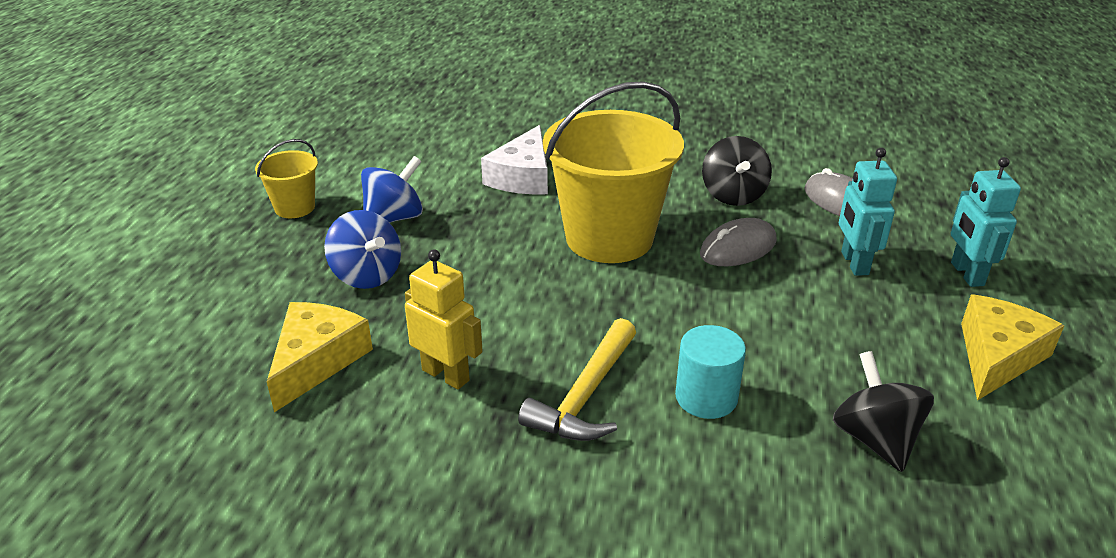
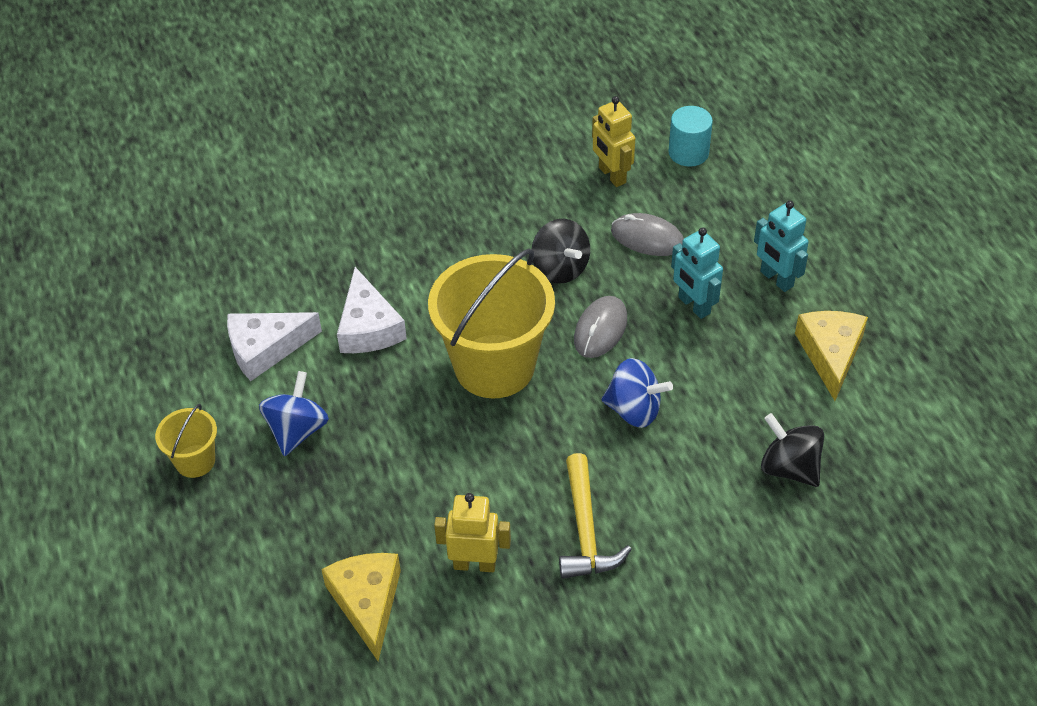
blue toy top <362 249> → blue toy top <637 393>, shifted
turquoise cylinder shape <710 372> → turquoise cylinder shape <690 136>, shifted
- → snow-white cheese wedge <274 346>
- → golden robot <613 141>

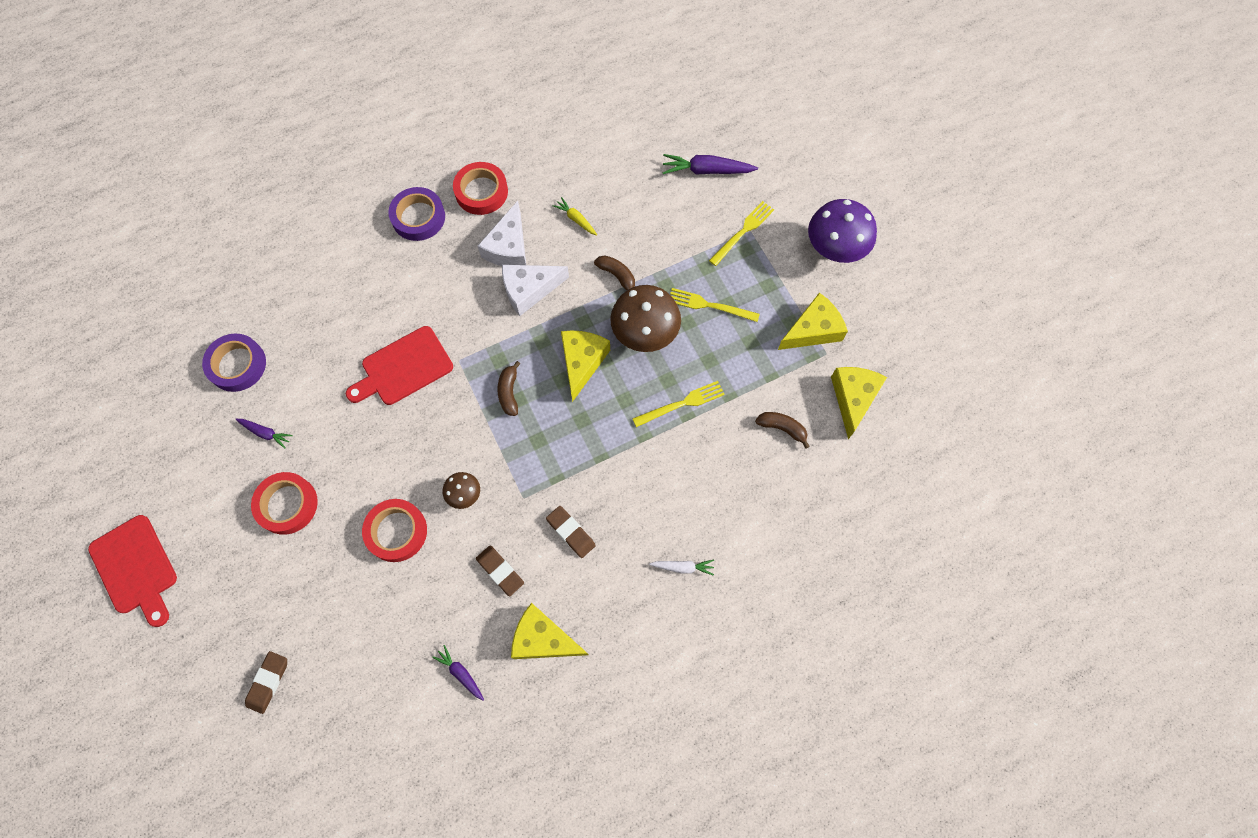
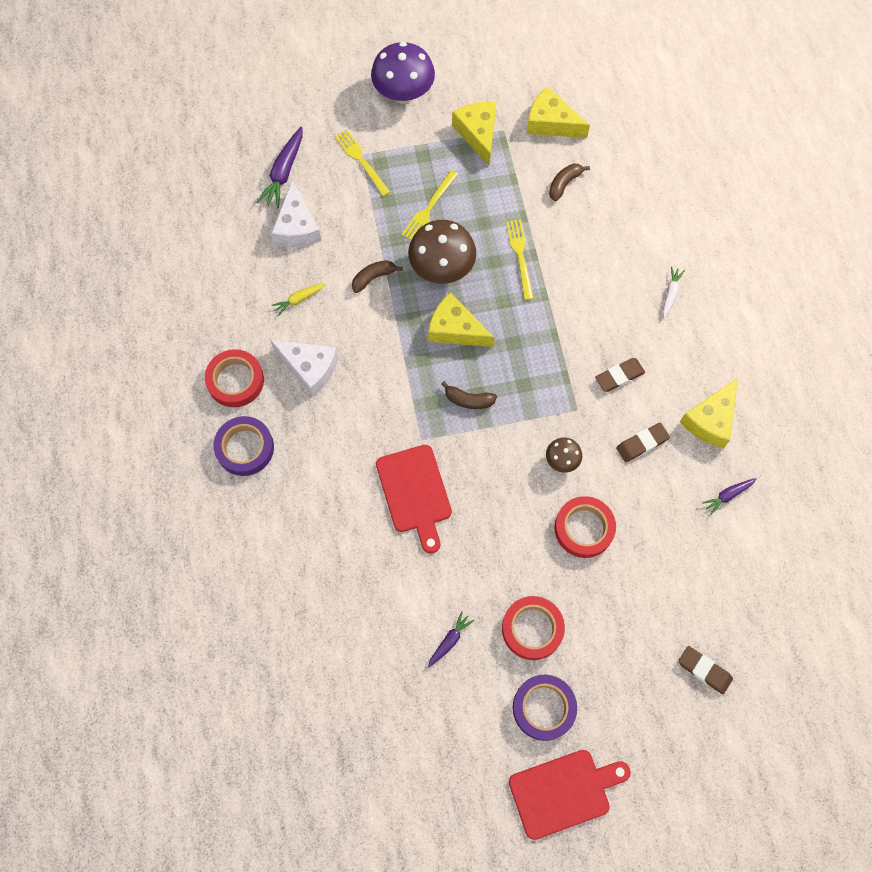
violet roll of tape <234 363> → violet roll of tape <545 708>, shifted
snow-white cheese wedge <535 290> → snow-white cheese wedge <296 213>, shifted

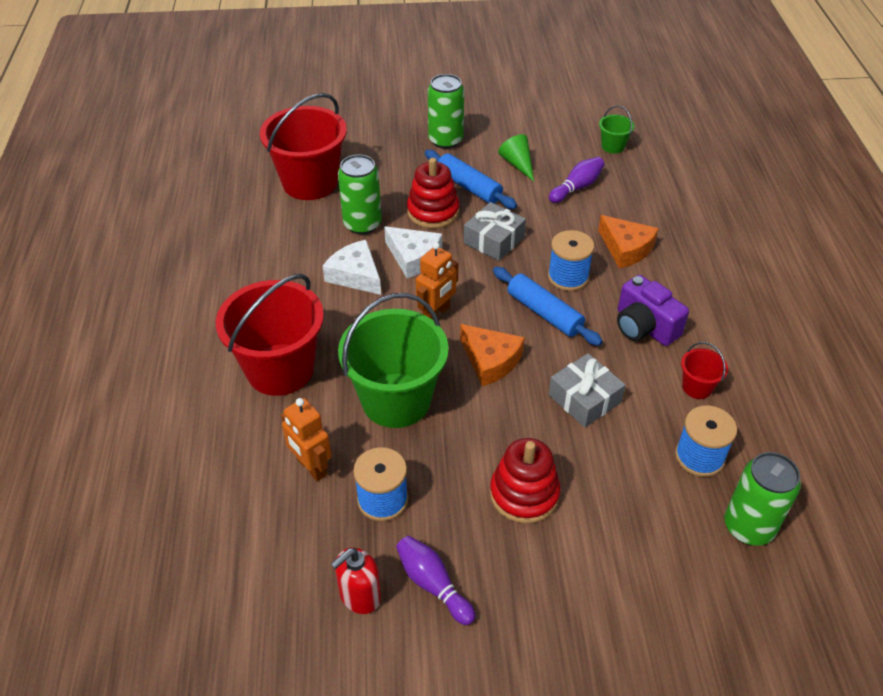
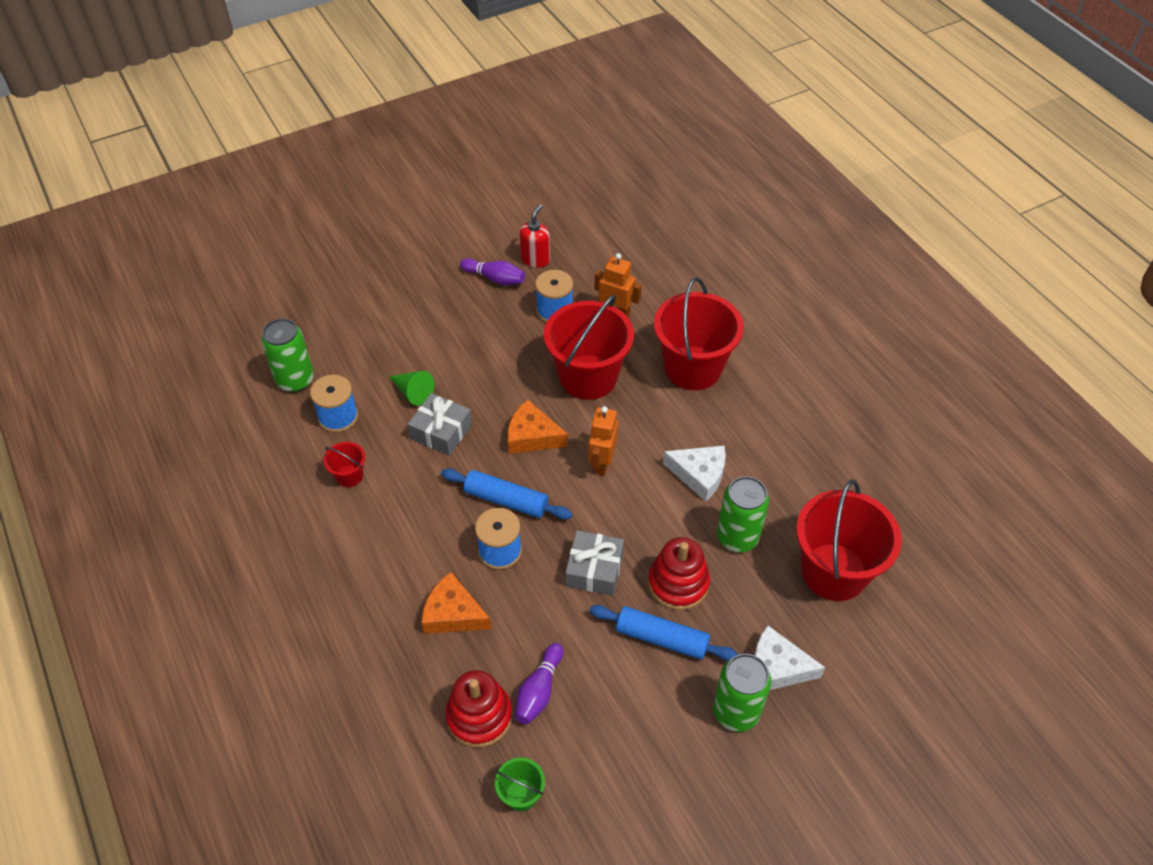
emerald pail <393 360> → scarlet pail <589 347>
snow-white cheese wedge <413 252> → snow-white cheese wedge <789 658>, shifted
scarlet stacking toy <525 481> → scarlet stacking toy <478 708>, shifted
emerald cone shape <516 157> → emerald cone shape <411 388>, shifted
violet camera <653 310> → -

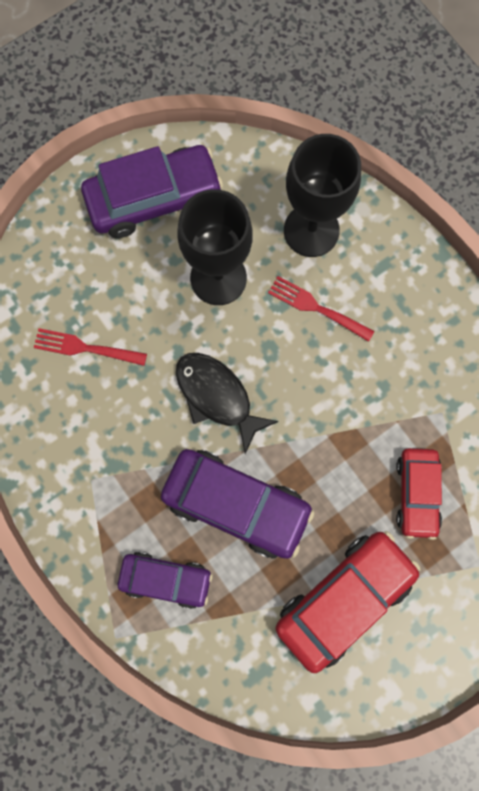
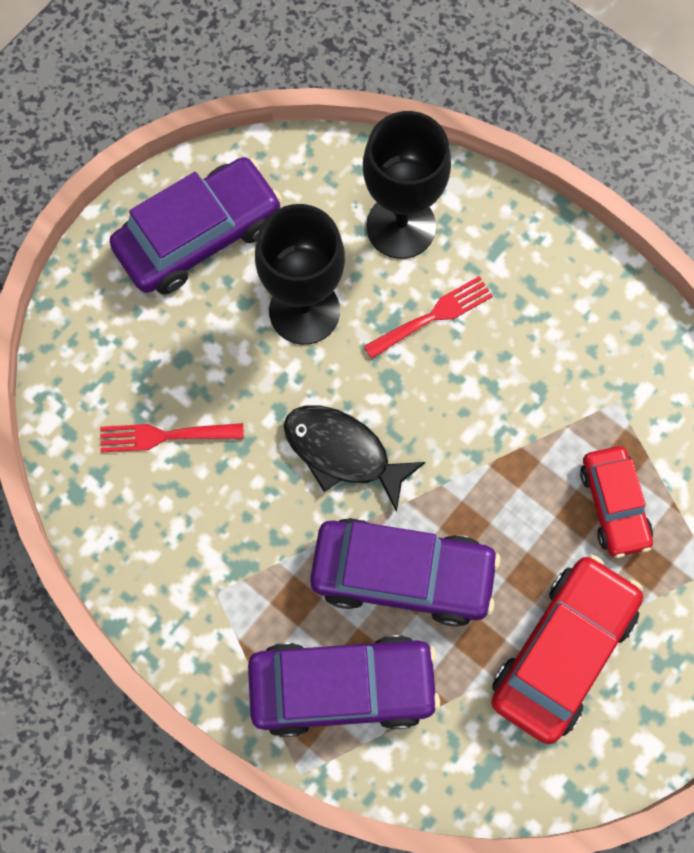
violet car <165 580> → violet car <344 686>, x1.63
scarlet dinner fork <321 309> → scarlet dinner fork <428 317>, 135 degrees clockwise

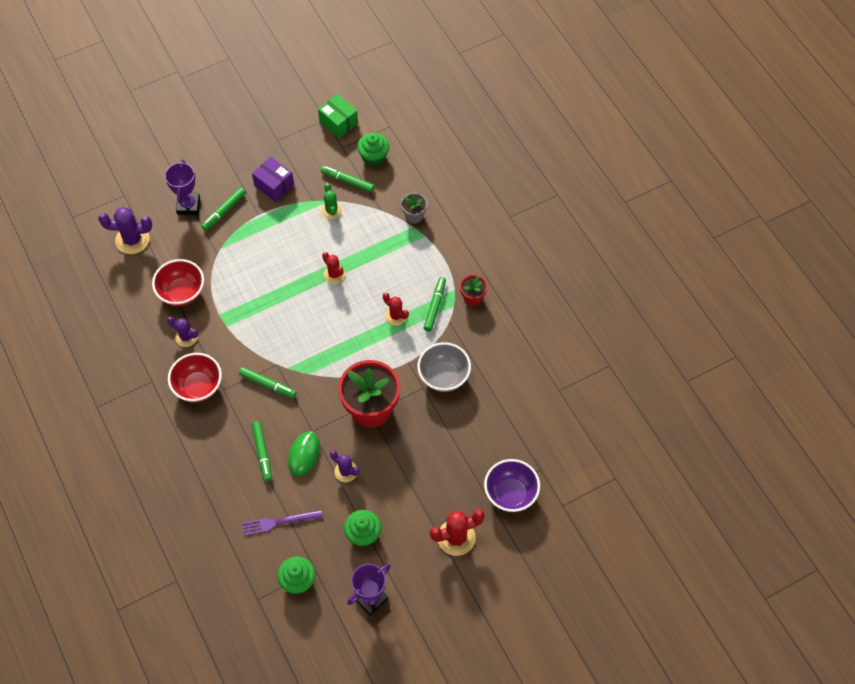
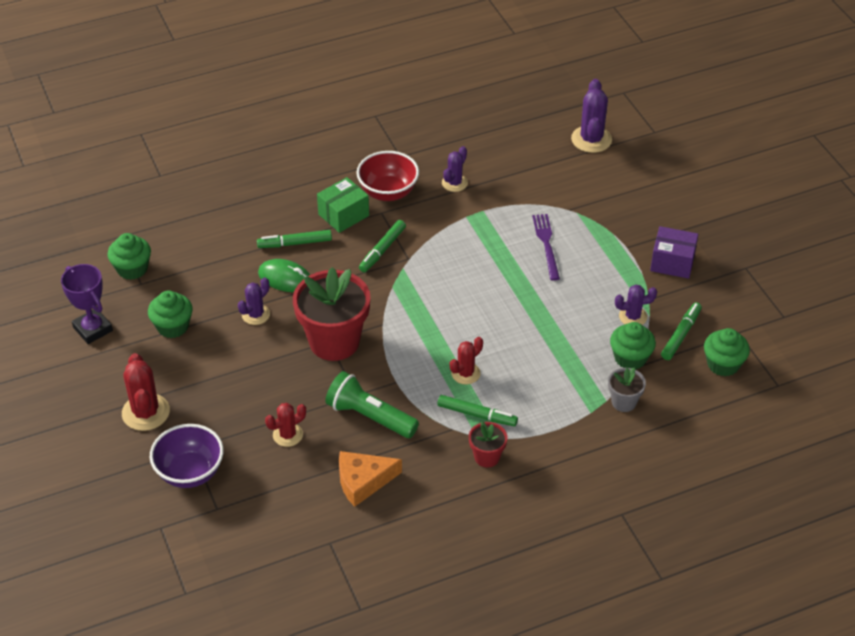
scarlet bowl <178 282> → -
violet trophy <182 187> → -
emerald felt pen <223 209> → -
violet dinner fork <282 523> → violet dinner fork <546 247>, shifted
violet box <273 179> → violet box <674 252>, 60 degrees clockwise
emerald box <338 116> → emerald box <343 205>, shifted
emerald cactus <331 201> → violet cactus <636 304>
scarlet cactus <333 268> → scarlet cactus <285 425>, shifted
gray bowl <444 367> → emerald pocket torch <372 404>
- → orange-coloured cheese wedge <370 479>
- → emerald muffin <633 346>

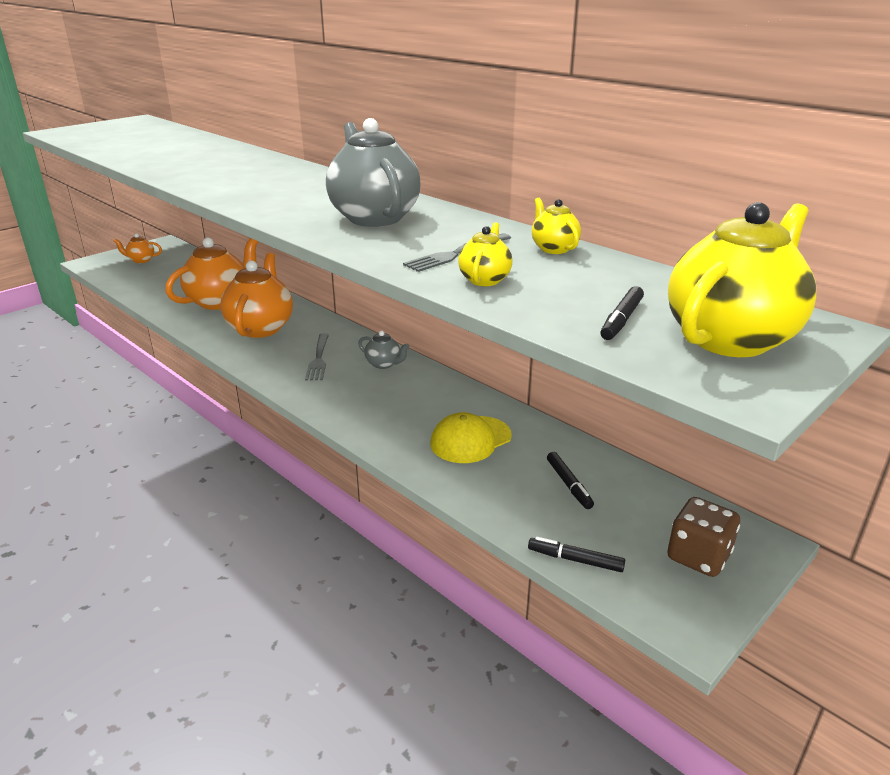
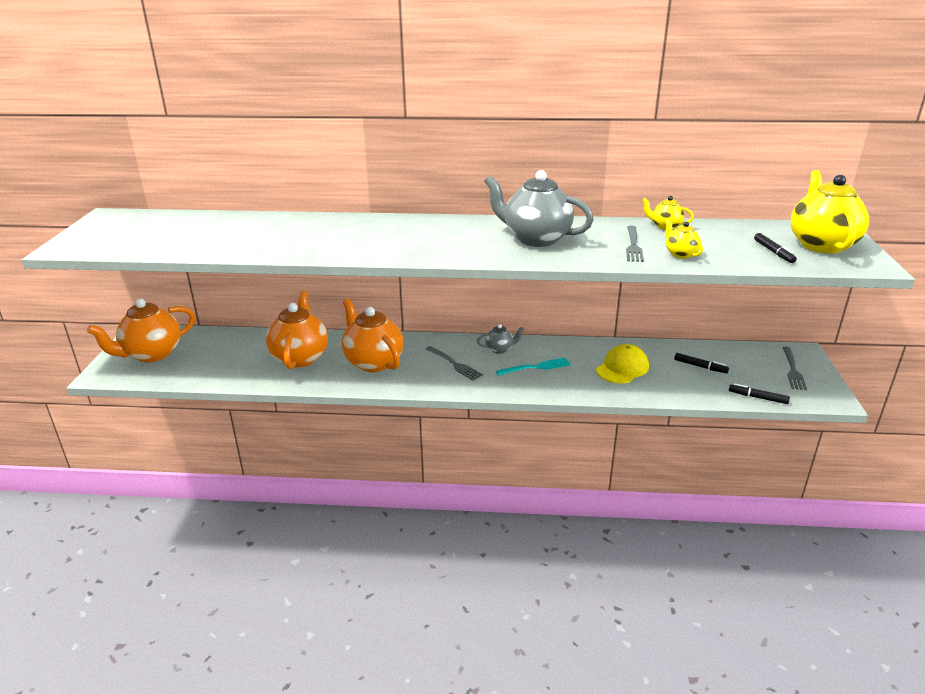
orange-coloured teapot <138 248> → orange-coloured teapot <141 330>, x2.11
golden peaked cap <471 437> → golden peaked cap <622 363>, 150 degrees counterclockwise
jet-black felt pen <576 554> → jet-black felt pen <759 393>, 45 degrees clockwise
brown game die <703 537> → gray dinner fork <794 368>
- → turquoise dinner fork <533 367>

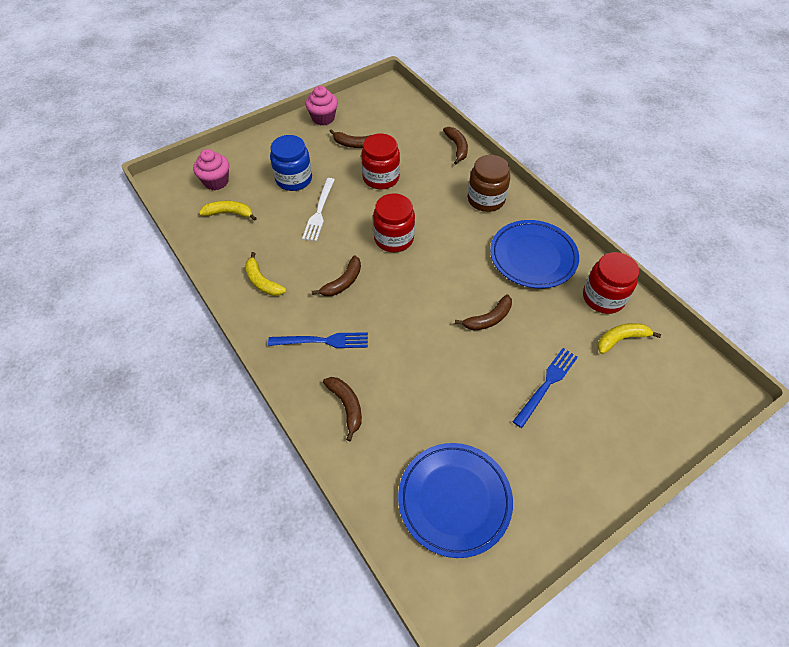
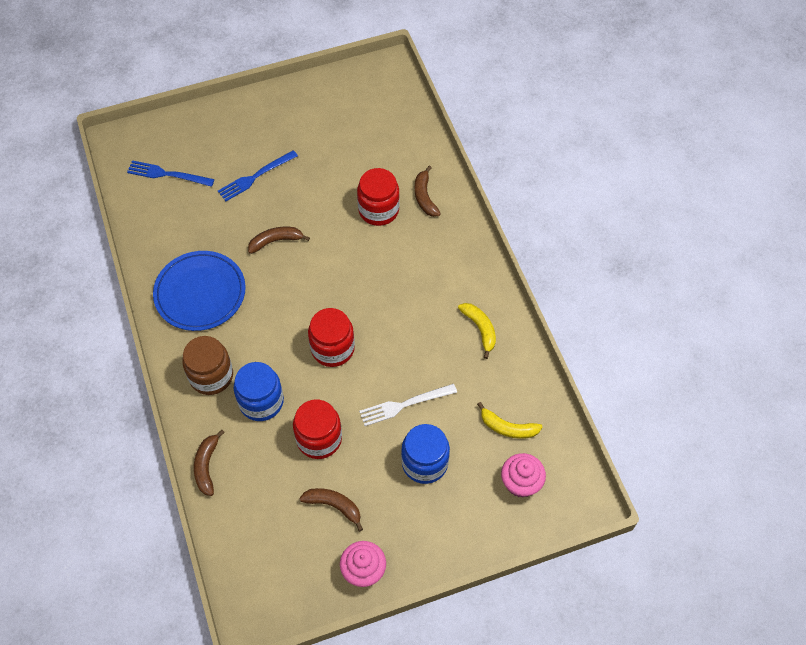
blue dinner fork <318 340> → blue dinner fork <170 173>, shifted
snow-white dinner fork <318 210> → snow-white dinner fork <408 405>, 135 degrees counterclockwise
brown toy banana <336 276> → -
blue dinner plate <455 500> → -
scarlet jar <611 283> → scarlet jar <378 197>, shifted
golden toy banana <629 338> → -
- → blue jar <259 391>

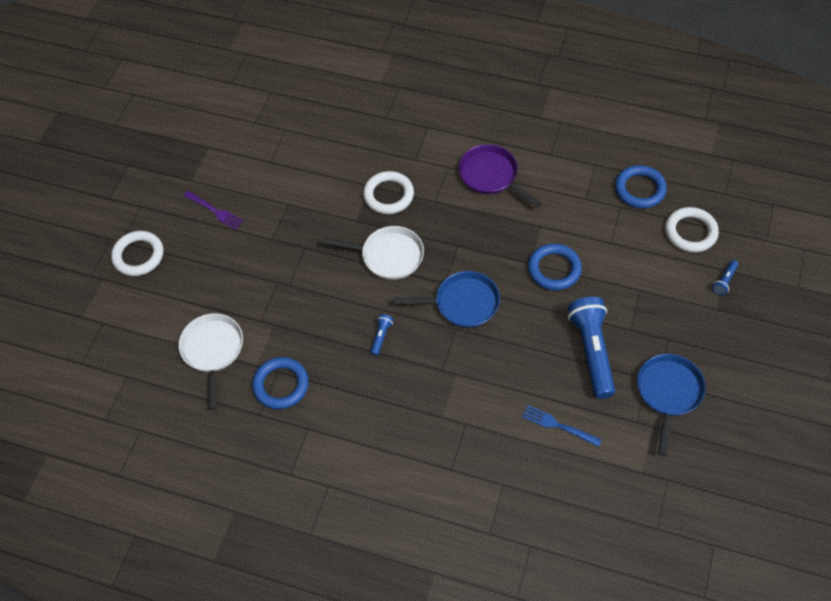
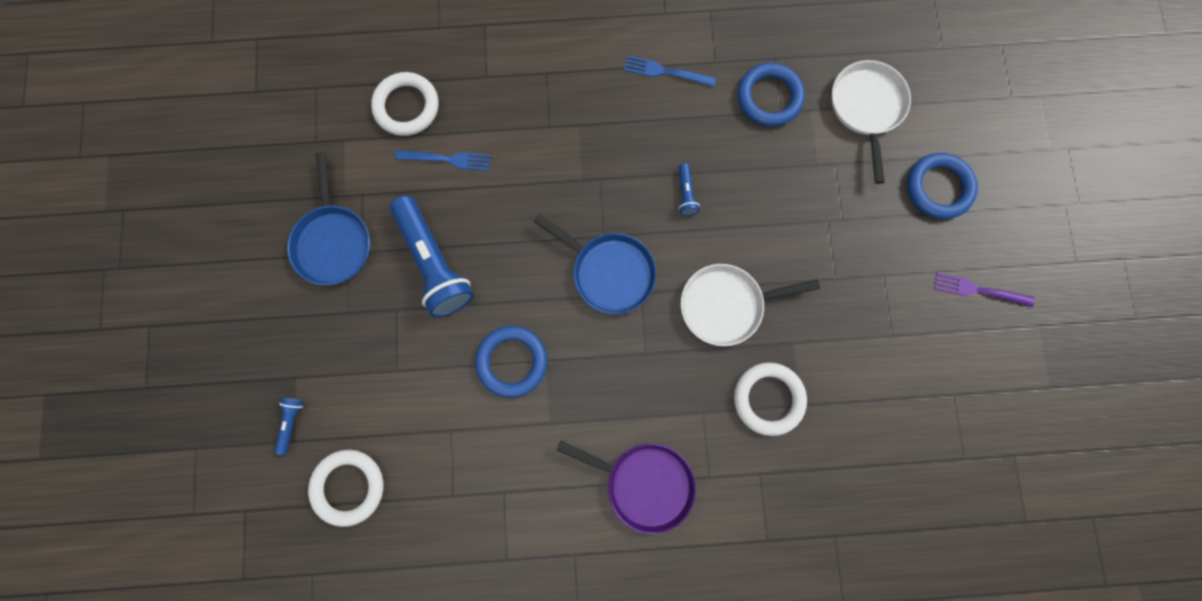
snow-white torus <137 253> → snow-white torus <405 104>, shifted
snow-white frying pan <210 361> → snow-white frying pan <871 122>, 150 degrees counterclockwise
blue frying pan <446 299> → blue frying pan <594 264>, 120 degrees counterclockwise
blue torus <641 186> → blue torus <942 186>, shifted
- → blue dinner fork <670 71>

